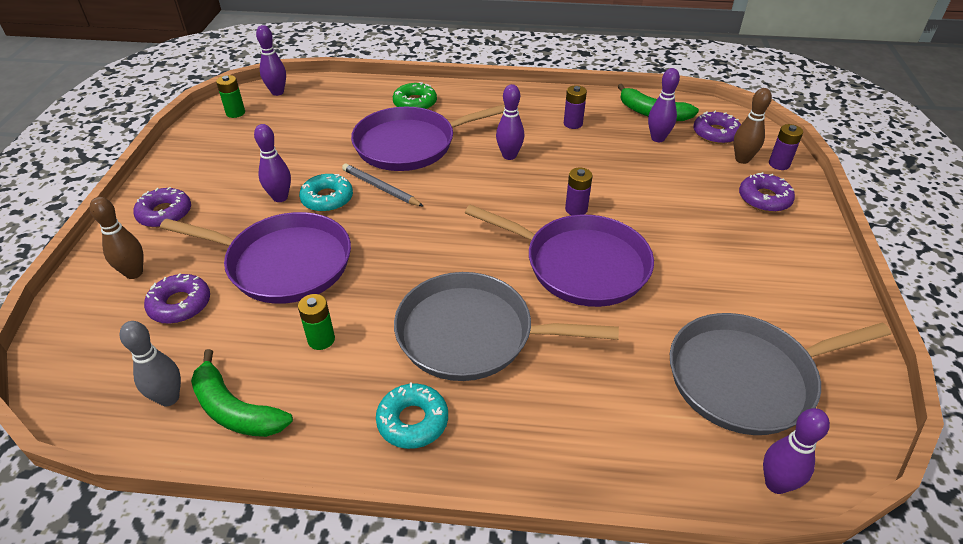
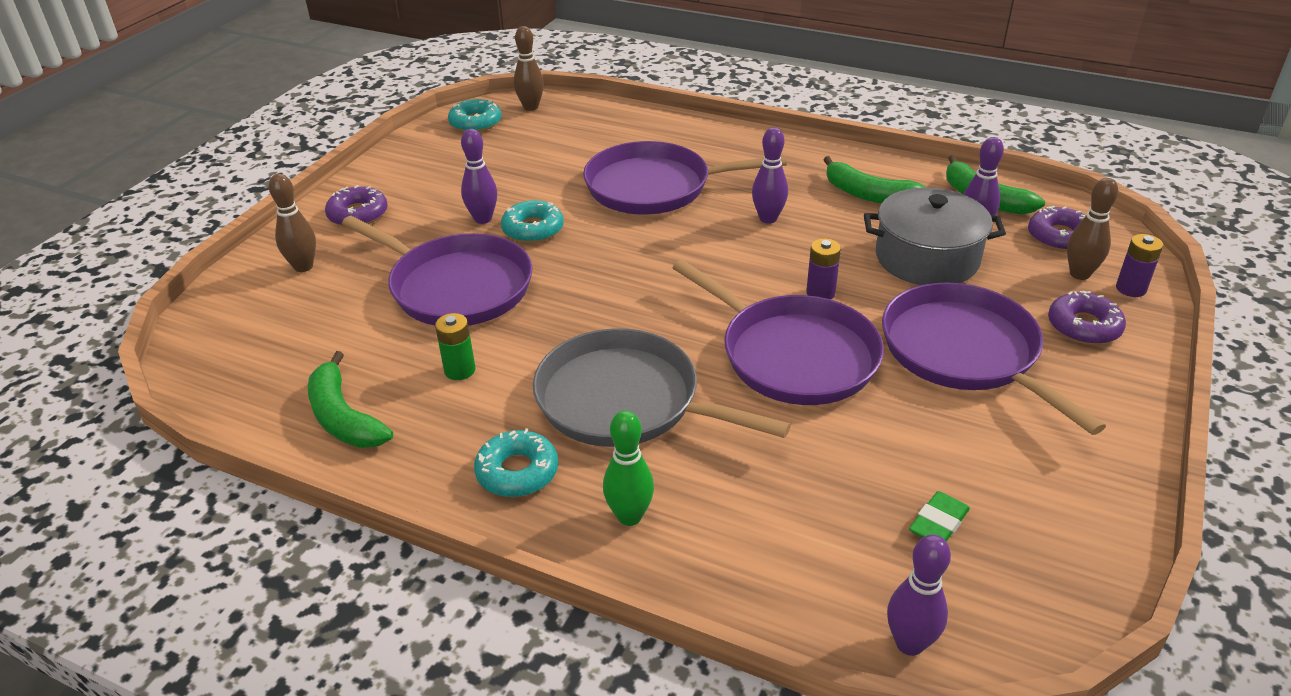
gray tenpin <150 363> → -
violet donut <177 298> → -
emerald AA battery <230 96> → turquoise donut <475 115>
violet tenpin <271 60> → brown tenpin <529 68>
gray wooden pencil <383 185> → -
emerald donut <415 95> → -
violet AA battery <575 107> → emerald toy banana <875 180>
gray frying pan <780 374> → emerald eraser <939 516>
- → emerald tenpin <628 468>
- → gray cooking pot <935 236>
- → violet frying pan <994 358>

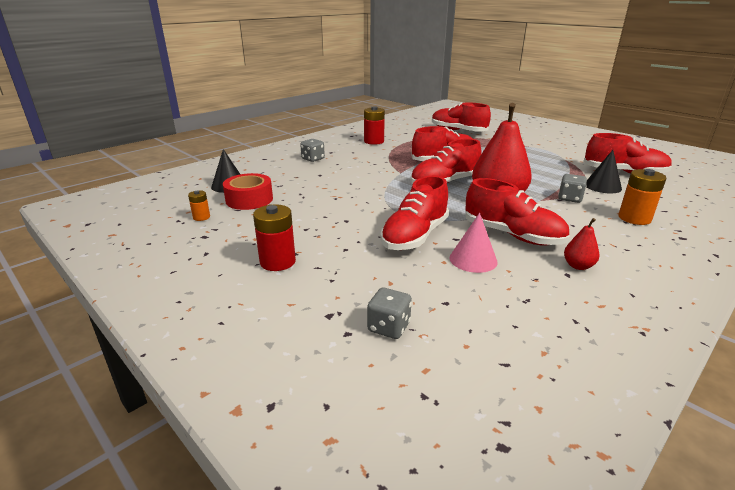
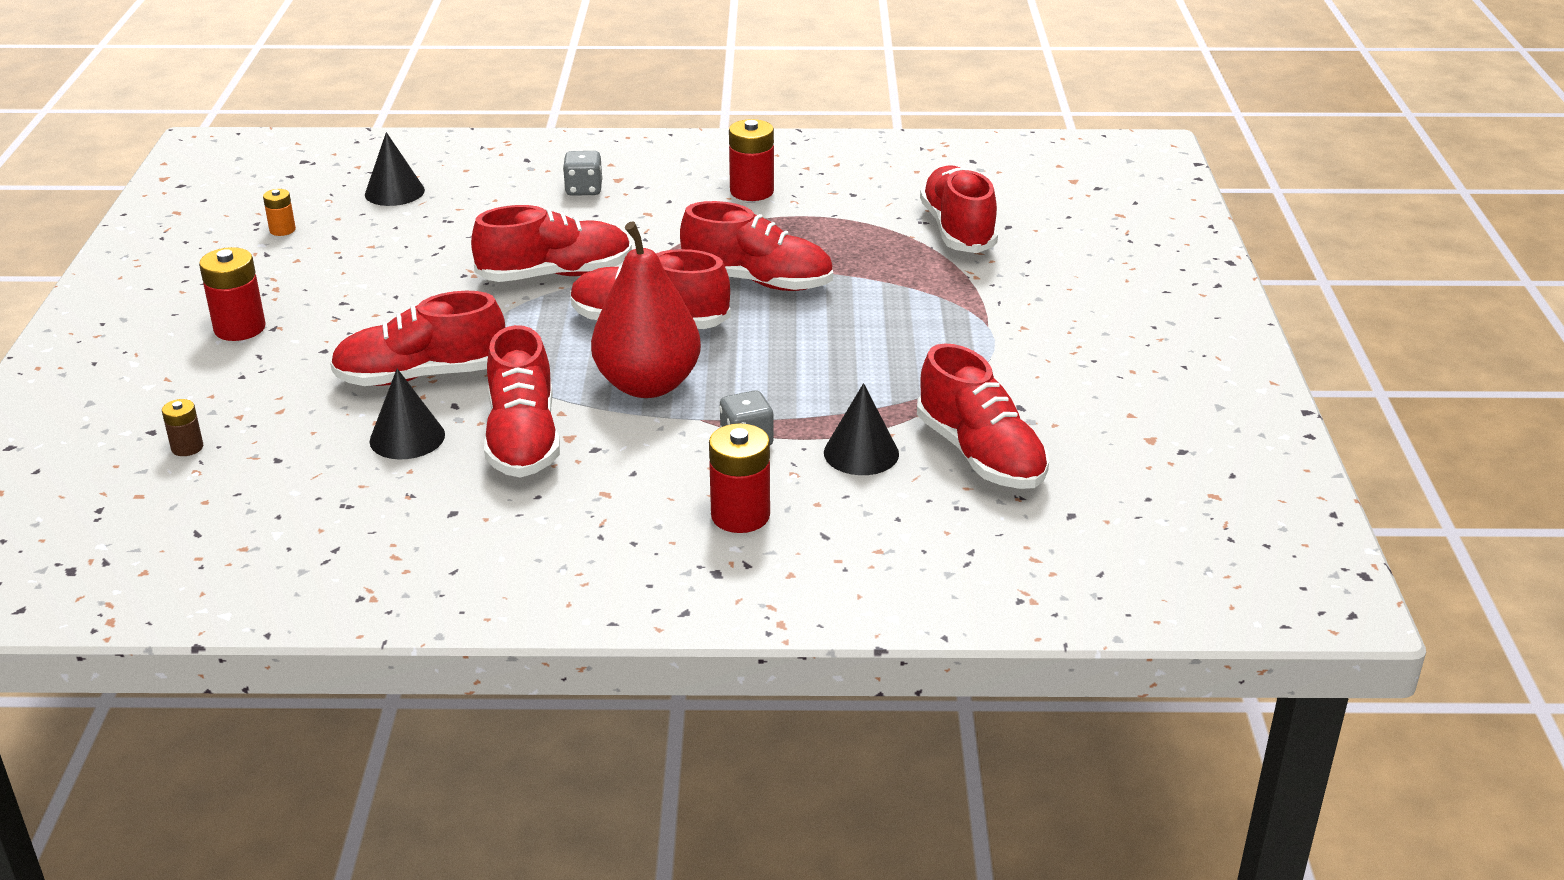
scarlet roll of tape <248 191> → -
gray game die <389 313> → brown AA battery <182 427>
rosy cone shape <473 243> → jet-black cone shape <407 414>
scarlet pear <582 244> → -
orange-coloured AA battery <642 197> → scarlet AA battery <739 478>
- → scarlet lace-up shoe <551 243>

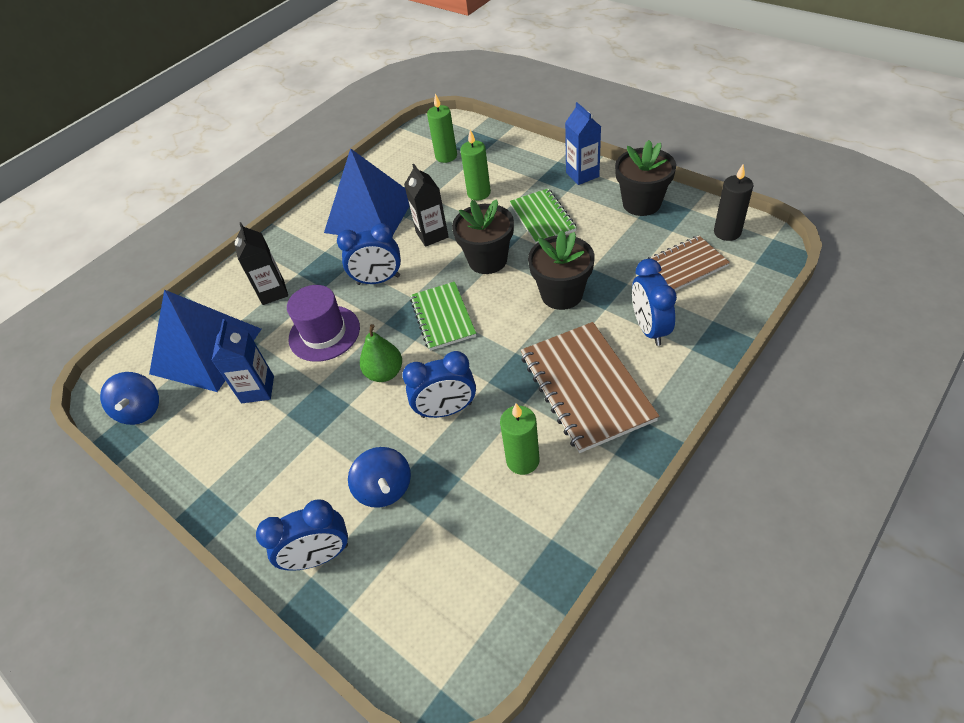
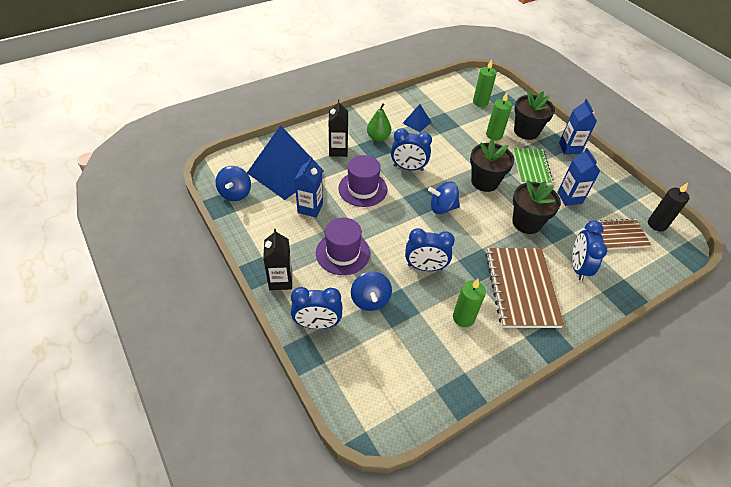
blue pyramid <366 191> → blue pyramid <417 118>, x0.43
emerald pear <381 353> → emerald pear <379 122>, shifted
jet-black juice carton <426 205> → jet-black juice carton <277 259>, shifted
emerald notepad <443 316> → blue toy top <444 197>
jet-black flower pot <645 178> → jet-black flower pot <534 115>, shifted
- → violet tall hat <343 246>
- → blue juice carton <578 177>

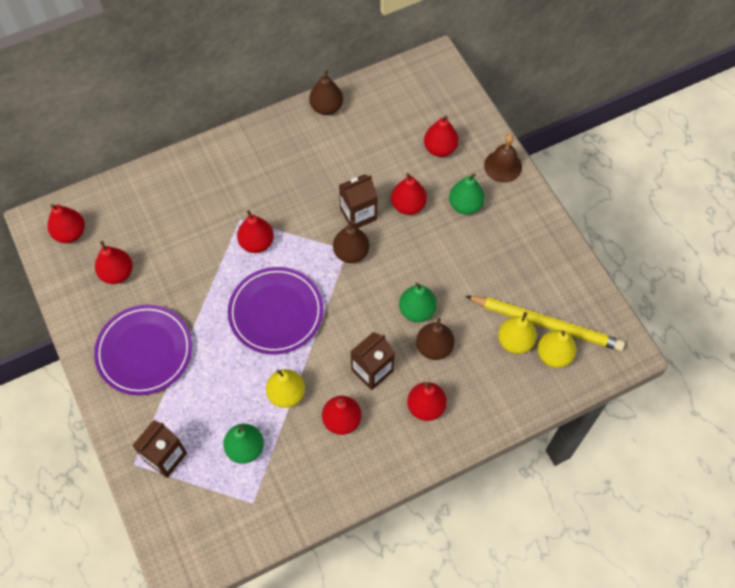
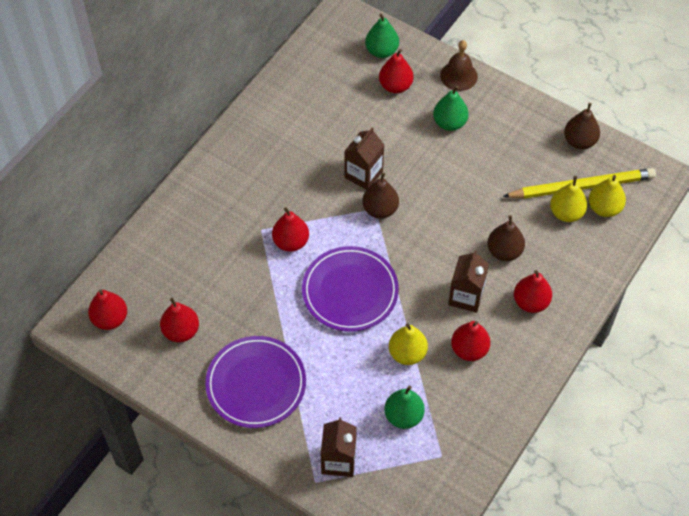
brown pear <326 92> → brown pear <582 126>, shifted
scarlet pear <409 194> → -
emerald pear <418 302> → emerald pear <382 36>, shifted

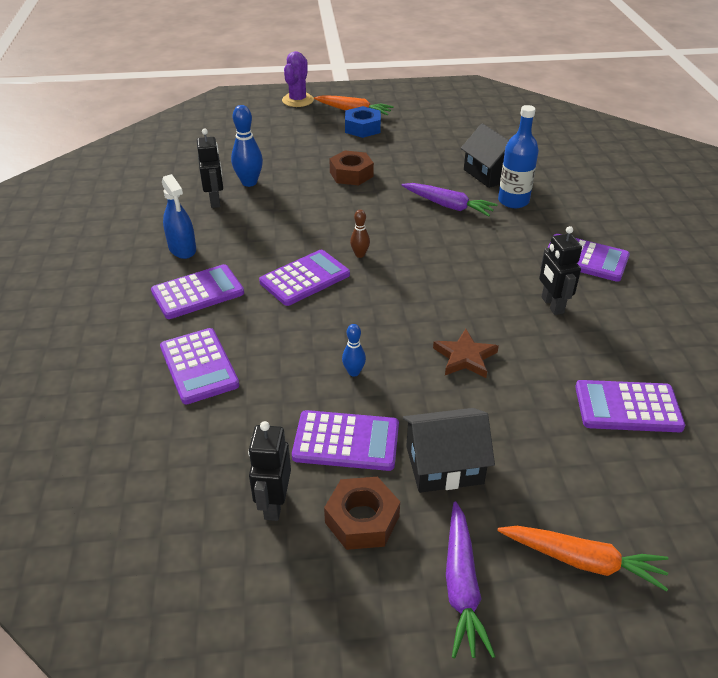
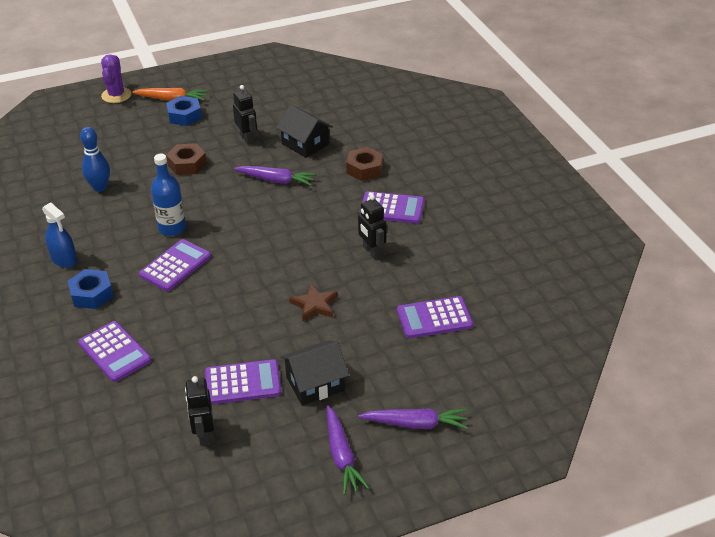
violet calculator <197 291> → blue nut <90 289>
jet-black robot <210 168> → jet-black robot <245 115>, shifted
brown nut <362 513> → brown nut <364 164>, shifted
blue tenpin <354 350> → -
brown tenpin <360 234> → -
orange-coloured toy carrot <582 559> → violet toy carrot <413 418>
blue flask <518 156> → blue flask <168 194>, shifted

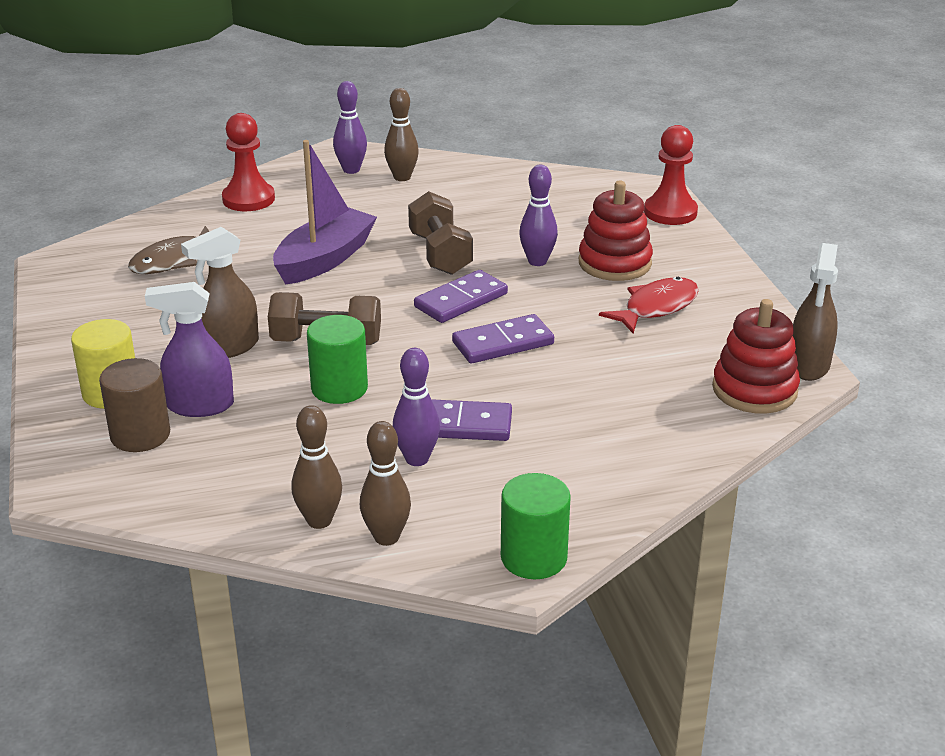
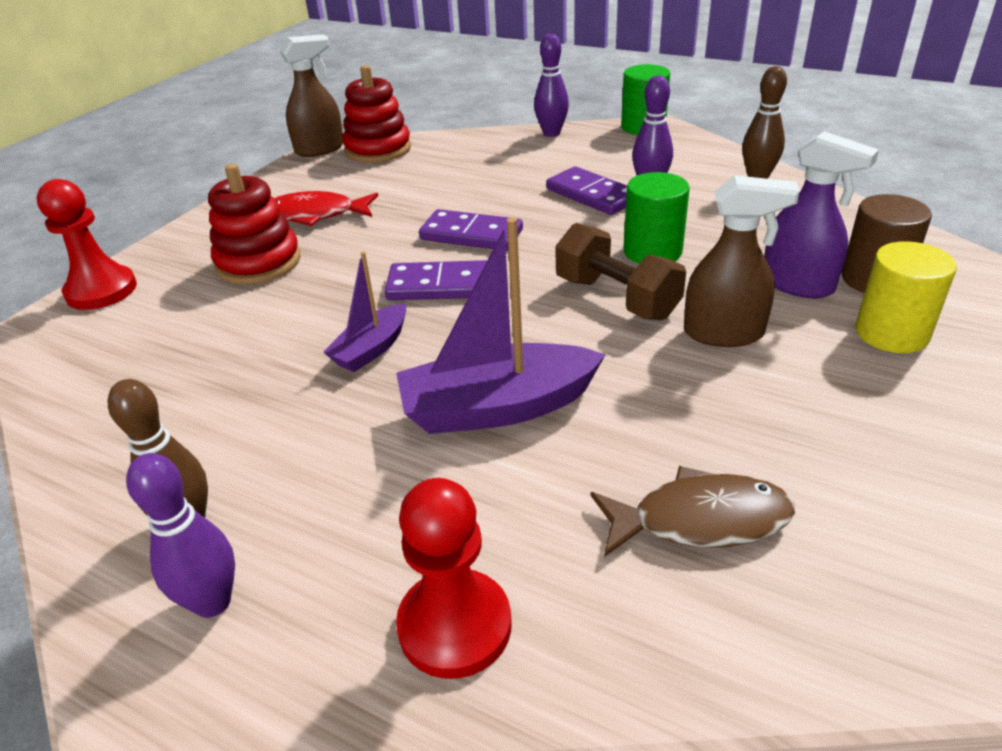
brown tenpin <385 483> → -
brown free weight <440 233> → violet boat <364 311>
violet tenpin <538 215> → violet tenpin <551 85>, shifted

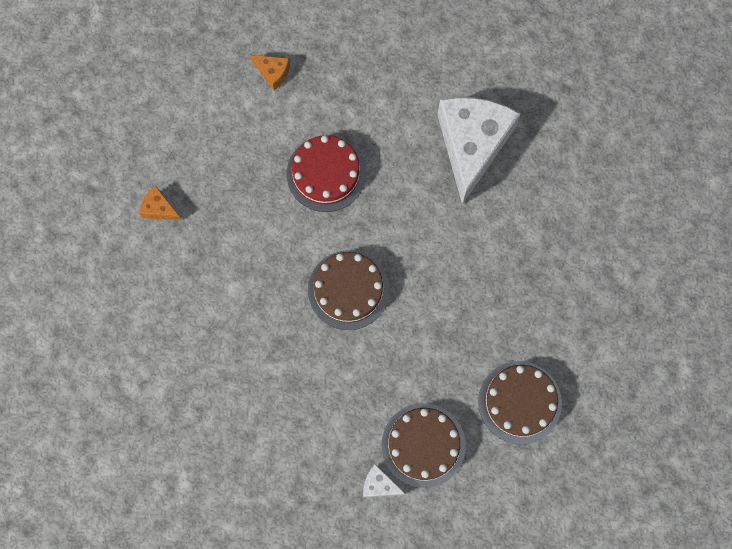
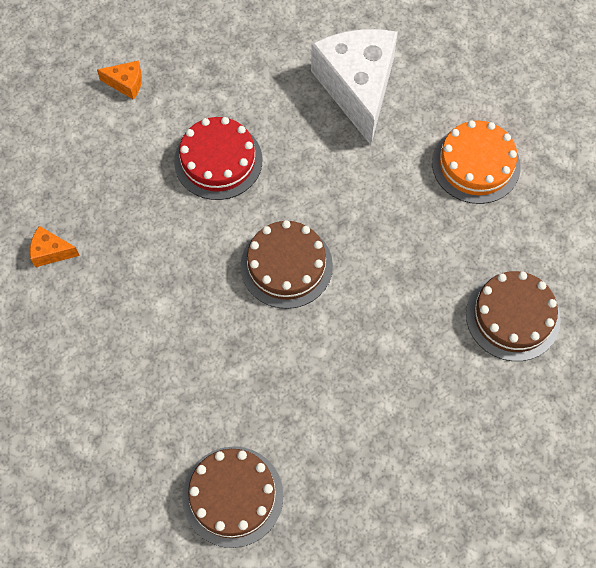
snow-white cheese wedge <384 480> → -
brown layer cake <424 445> → brown layer cake <233 497>, shifted
- → orange-coloured layer cake <476 162>

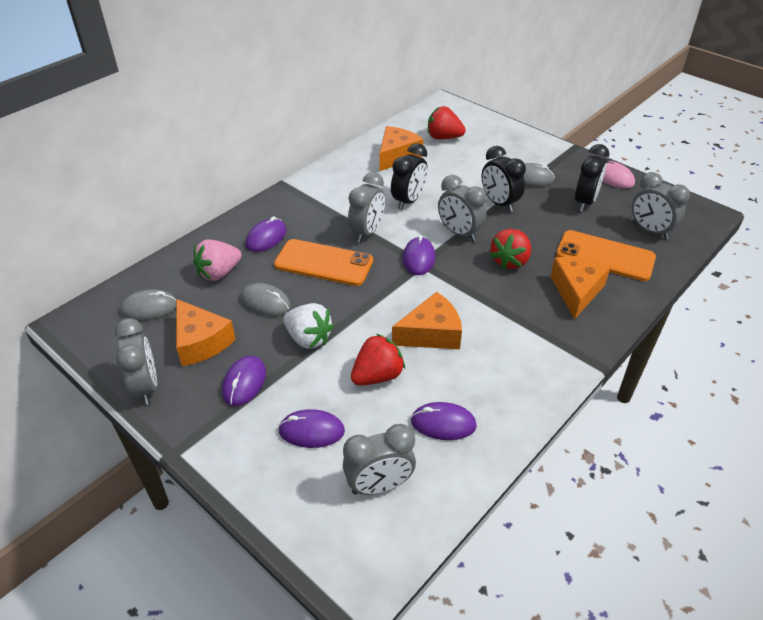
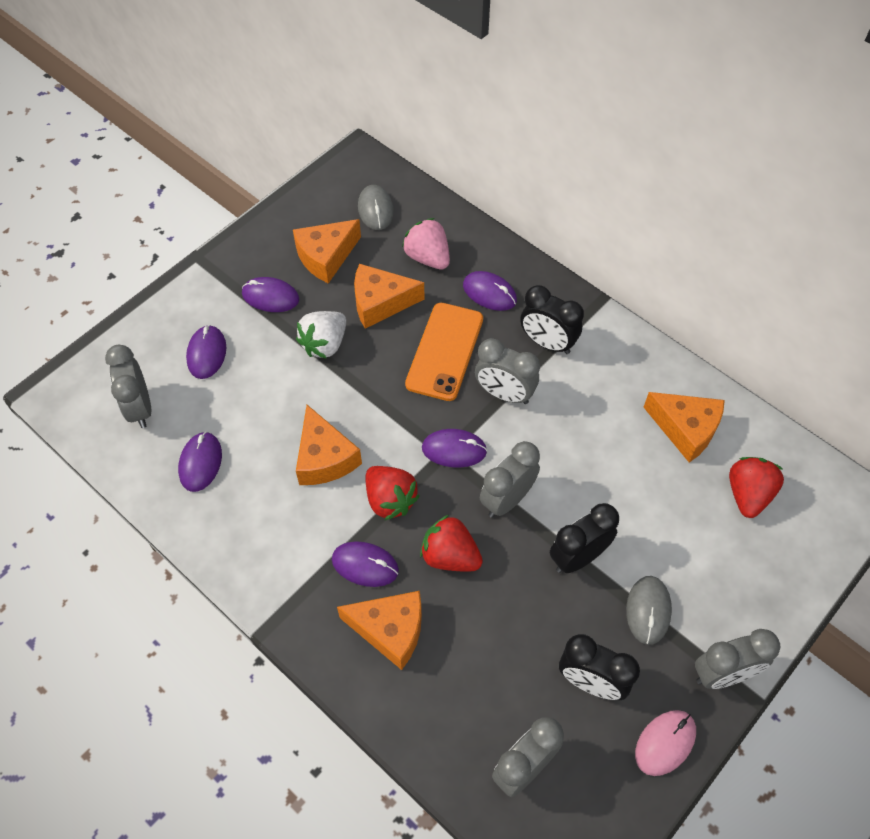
gray bedside clock <136 361> → gray bedside clock <737 659>, shifted
gray computer mouse <265 299> → orange-coloured cheese wedge <389 296>
scarlet berry <378 360> → scarlet berry <392 493>, shifted
jet-black bedside clock <409 176> → jet-black bedside clock <552 319>, shifted
orange-coloured mobile phone <606 255> → -
- → violet computer mouse <365 564>

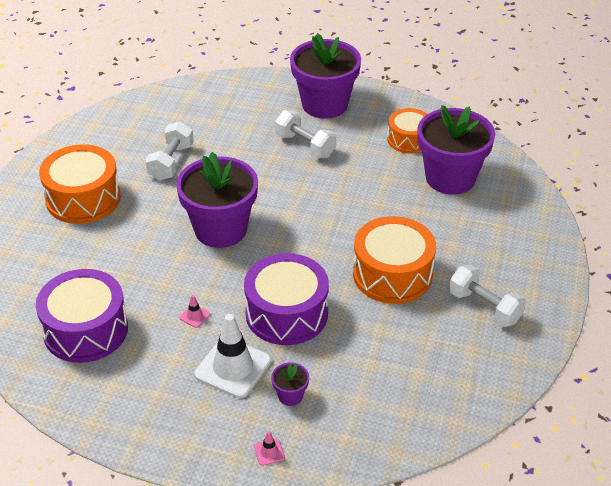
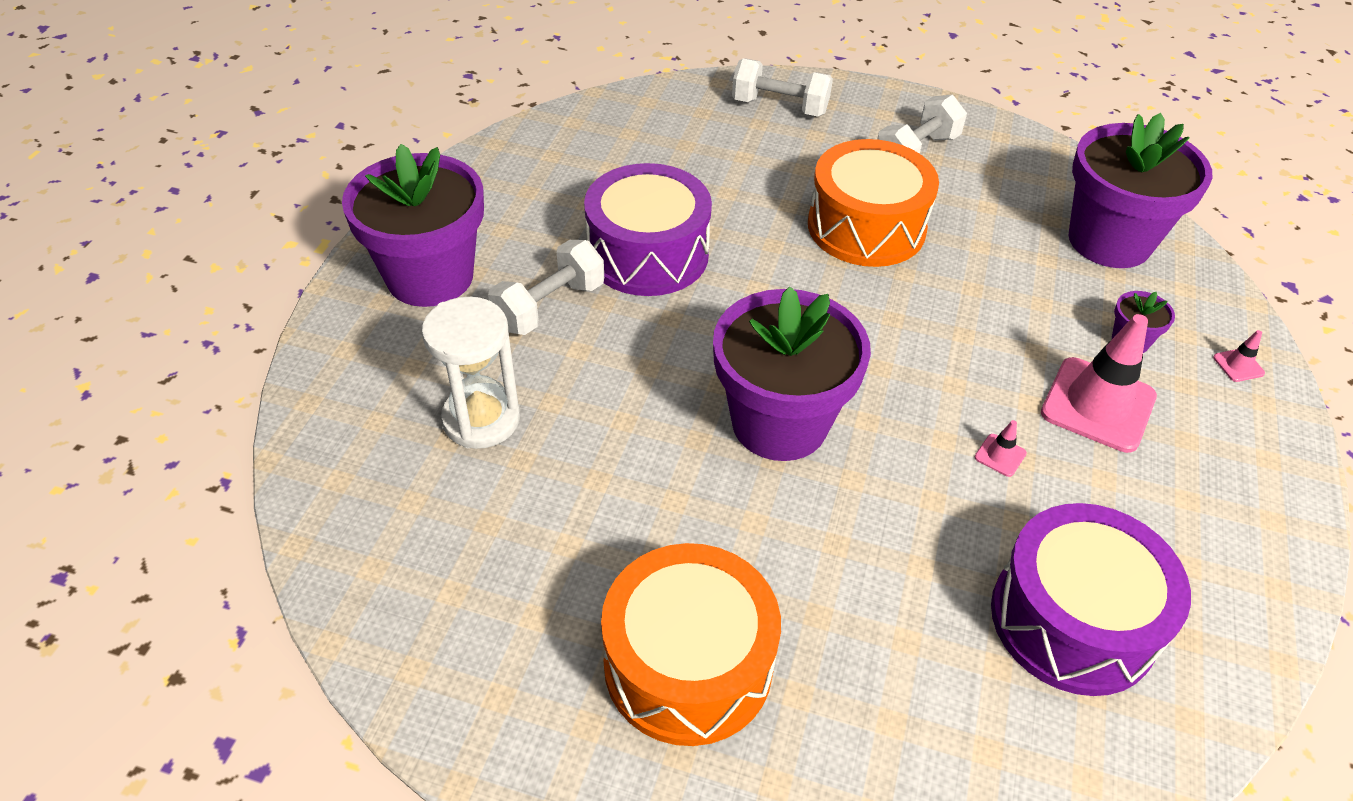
snow-white free weight <169 151> → snow-white free weight <782 87>, shifted
snow-white traffic cone <232 356> → rosy traffic cone <1099 383>
violet snare drum <286 299> → violet snare drum <648 229>, shifted
orange-coloured snare drum <407 130> → -
violet flower pot <456 150> → violet flower pot <1141 190>, shifted
- → snow-white sand timer <471 373>

